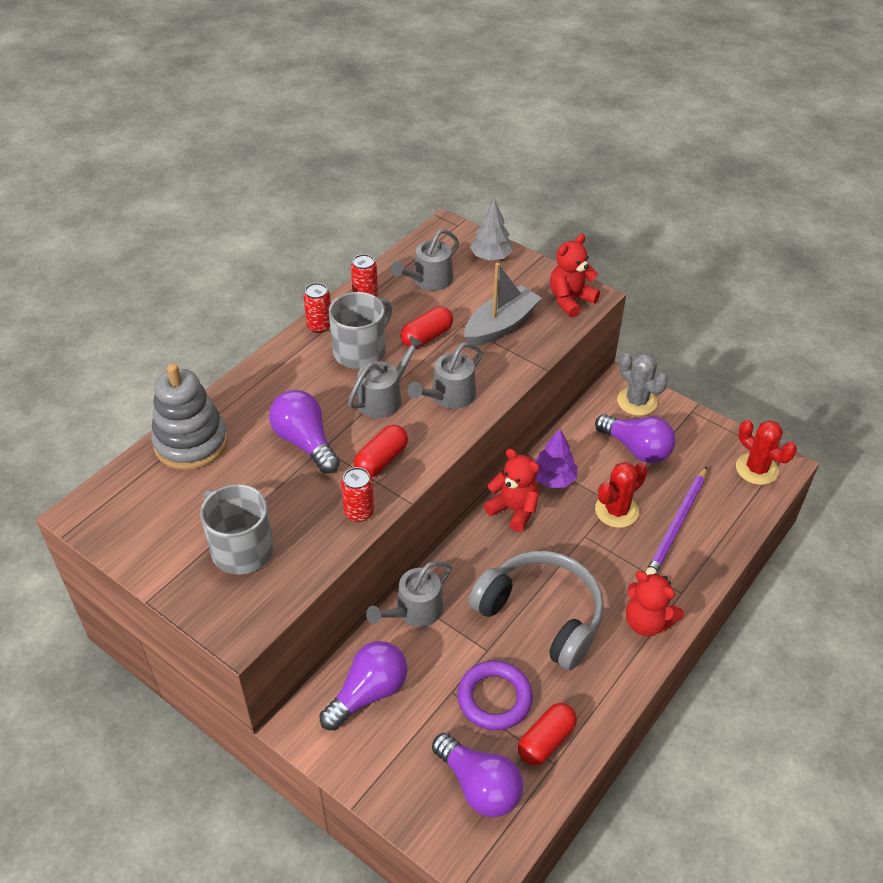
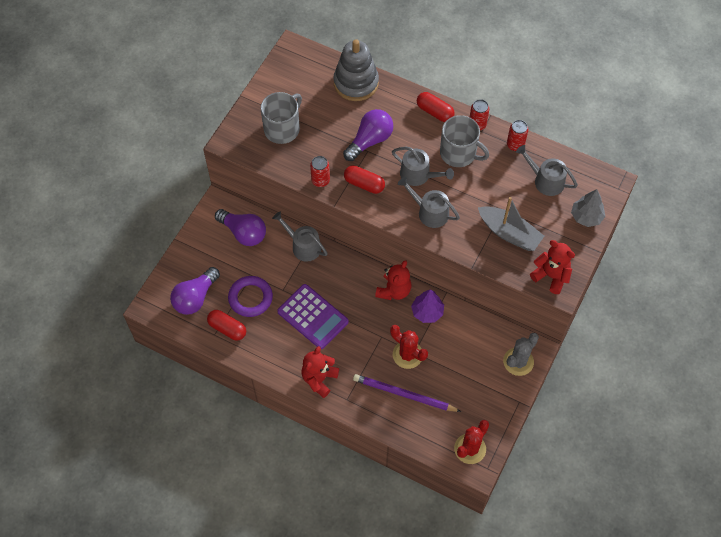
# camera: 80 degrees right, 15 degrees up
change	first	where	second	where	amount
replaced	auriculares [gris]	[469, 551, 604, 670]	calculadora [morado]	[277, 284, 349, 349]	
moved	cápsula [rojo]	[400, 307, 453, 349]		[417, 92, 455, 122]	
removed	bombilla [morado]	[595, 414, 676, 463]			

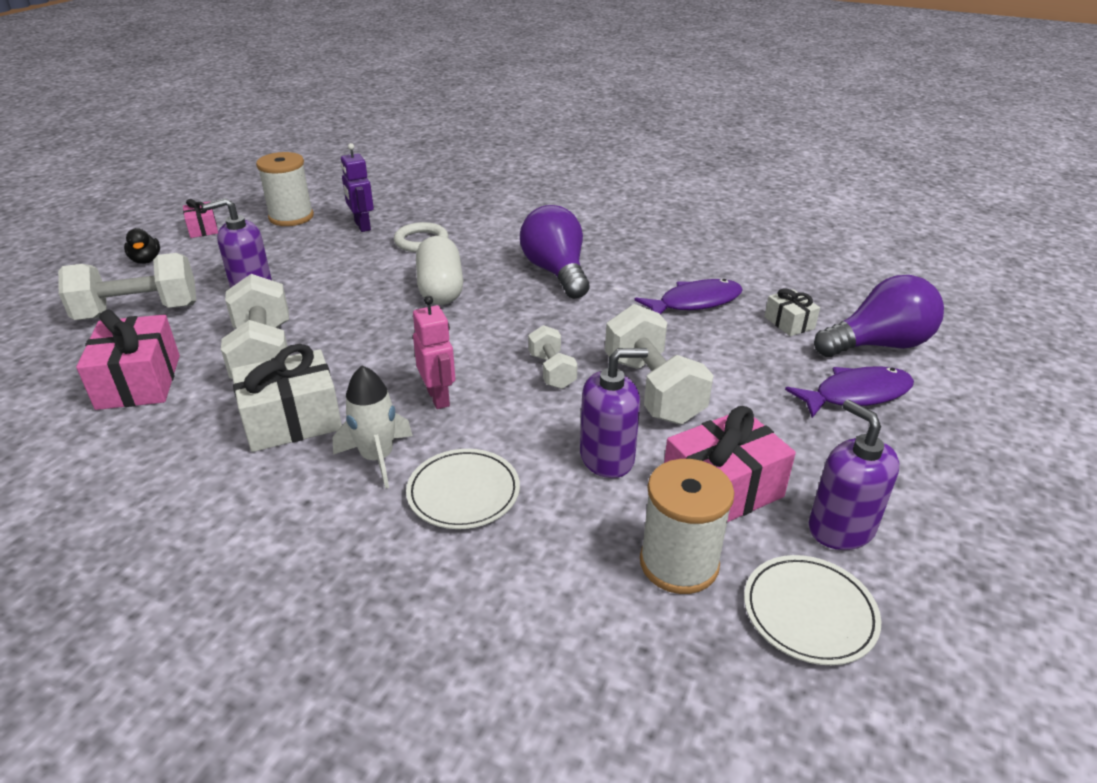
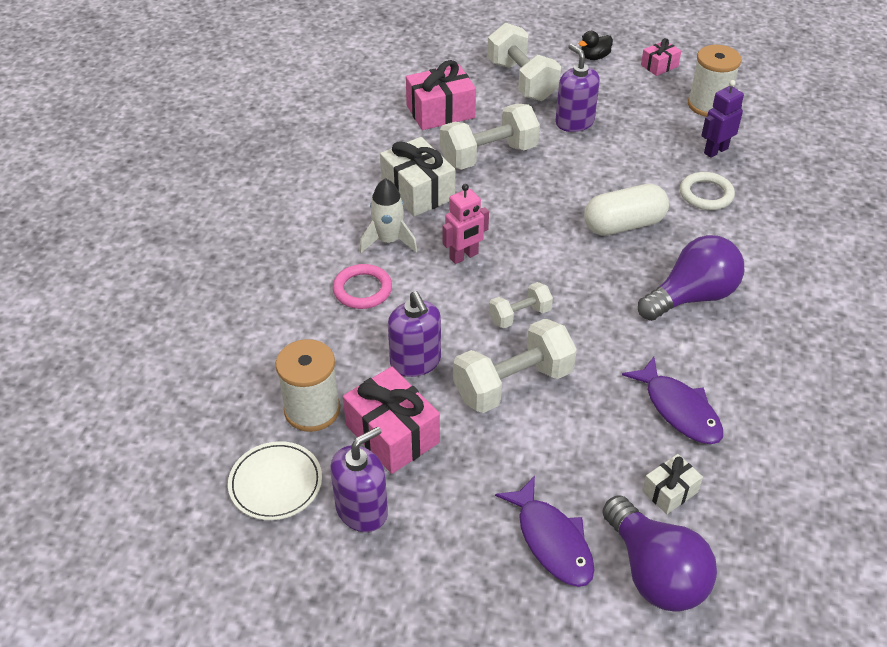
# camera: 80 degrees right, 10 degrees up
change	first	where	second	where	amount
replaced	plato [blanco]	[406, 449, 520, 529]	anillo [rosa]	[333, 264, 392, 309]	

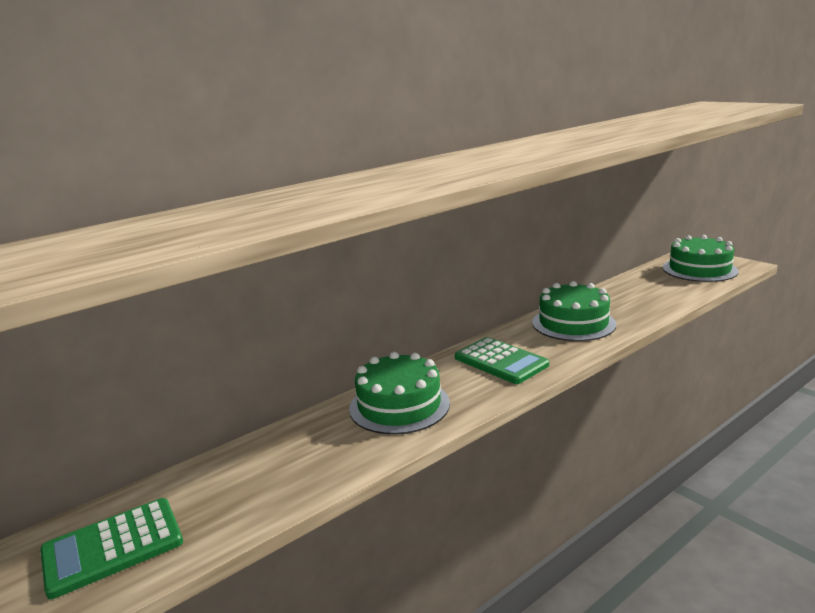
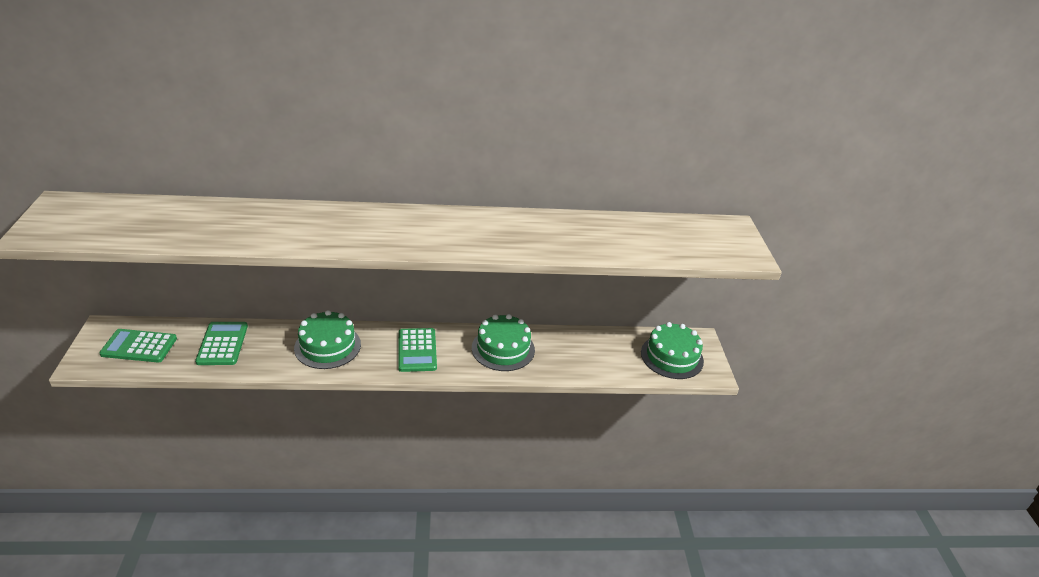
# camera: 30 degrees right, 15 degrees up
change	first	where	second	where	amount
added			calculadora [verde]	[195, 322, 248, 365]	

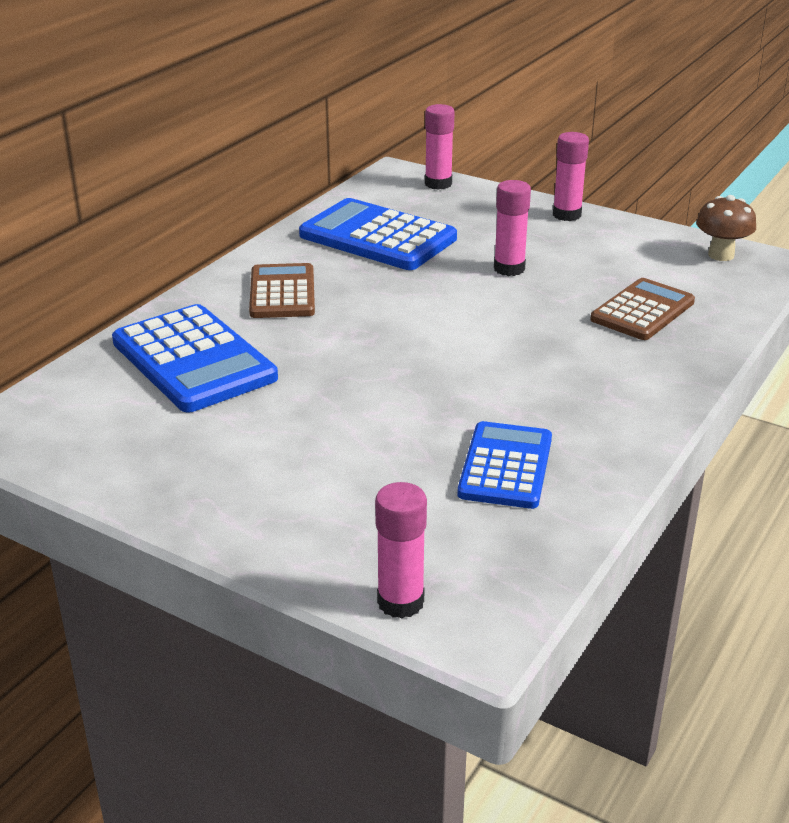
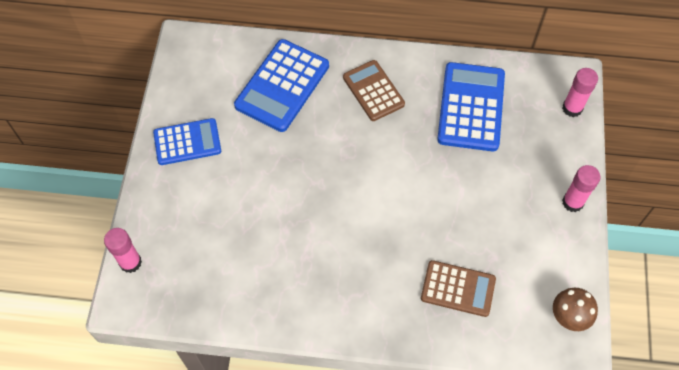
# camera: 65 degrees right, 30 degrees up
change	first	where	second	where	amount
moved	calculadora [azul]	[458, 421, 552, 509]		[153, 118, 221, 165]	
turned	calculadora [marrón]	[249, 263, 315, 318]		[343, 60, 405, 121]	90 degrees counterclockwise
removed	barra de pegamento [rosa]	[494, 180, 531, 276]			

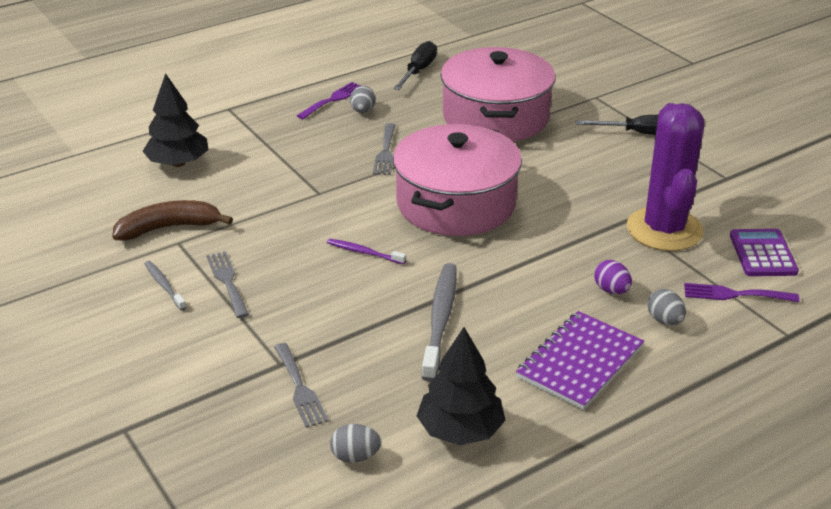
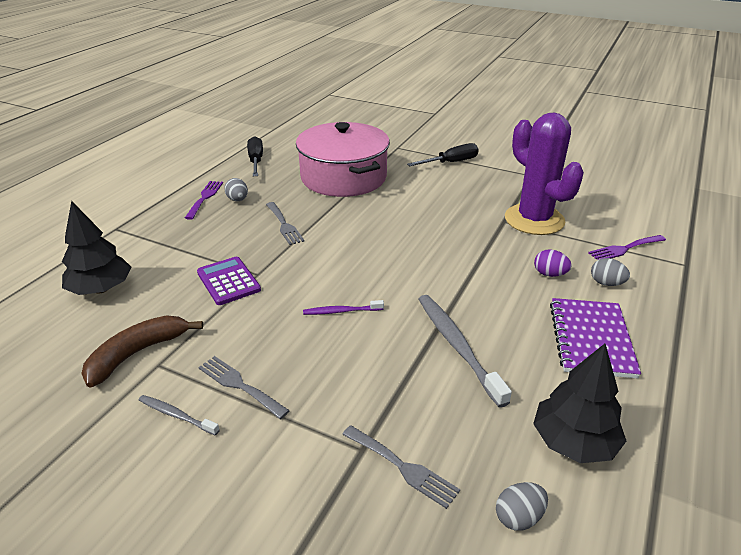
# camera: 30 degrees left, 0 degrees up
change	first	where	second	where	amount
moved	calculadora [morado]	[730, 229, 799, 276]		[197, 257, 261, 305]	
removed	olla [rosa]	[393, 124, 522, 236]			

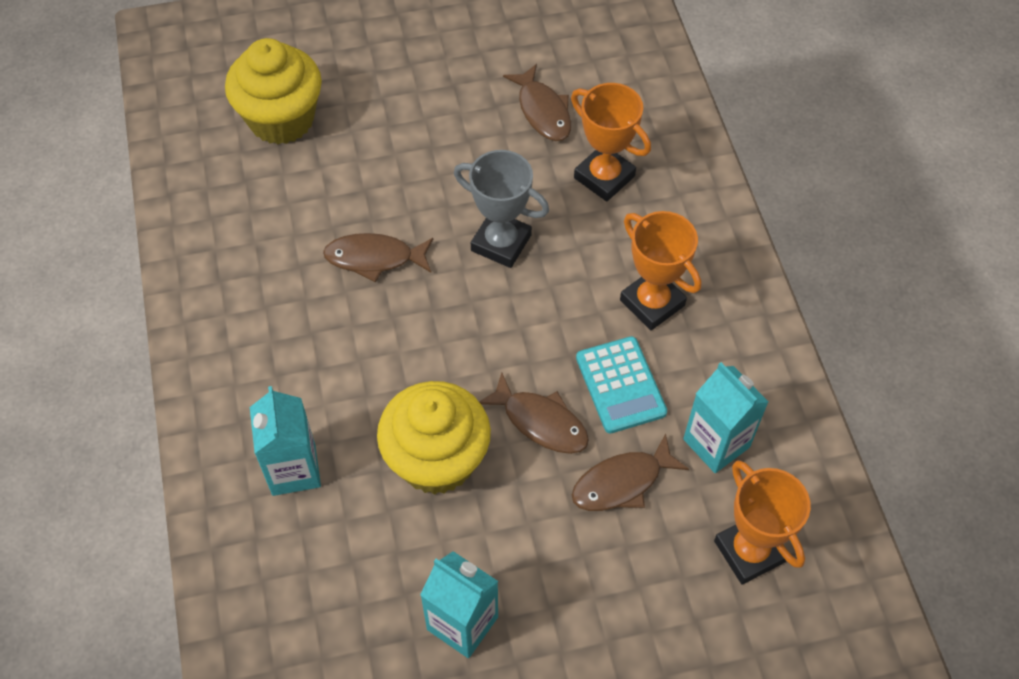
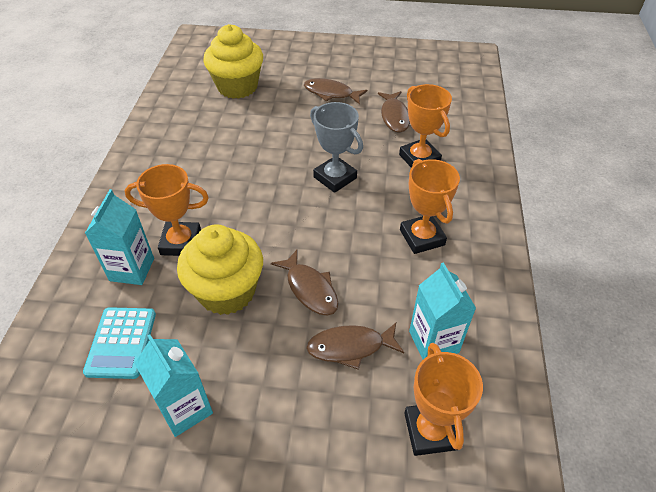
# camera: 20 degrees right, 10 degrees down
change	first	where	second	where	amount
moved	calculadora [turquesa]	[576, 336, 667, 433]		[83, 307, 156, 379]	
added			trofeo [naranja]	[125, 164, 209, 256]	
moved	pez [marrón]	[323, 233, 433, 282]		[304, 78, 367, 105]	

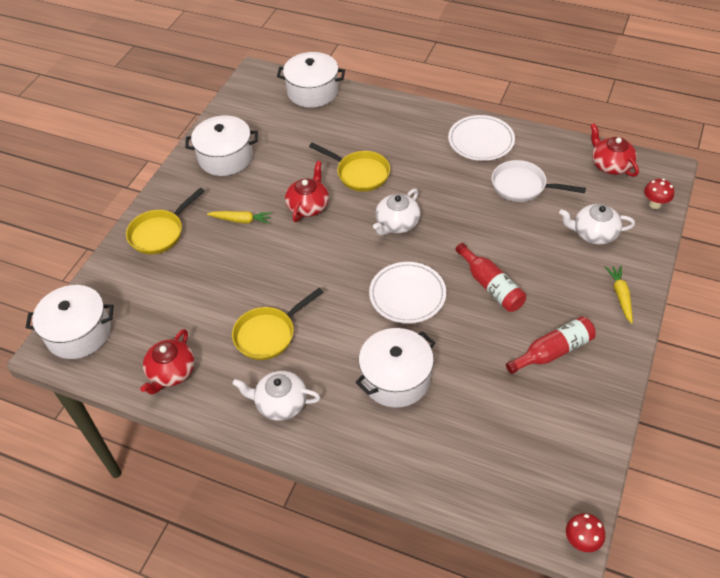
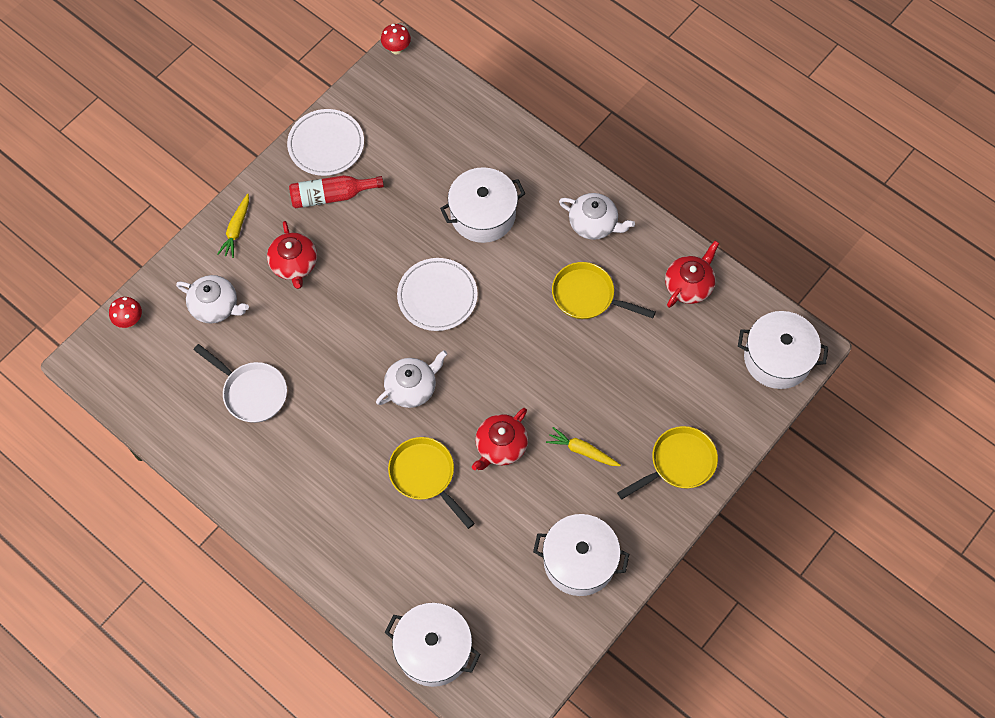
# camera: 165 degrees left, 15 degrees up
change	first	where	second	where	amount
moved	tetera [rojo]	[590, 123, 639, 177]		[267, 221, 317, 289]	
moved	plato [blanco]	[448, 115, 515, 161]		[287, 109, 364, 176]	
turned	sartén [amarillo]	[232, 288, 323, 360]		[552, 262, 656, 319]	135 degrees counterclockwise
removed	botella [rojo]	[455, 243, 526, 312]			

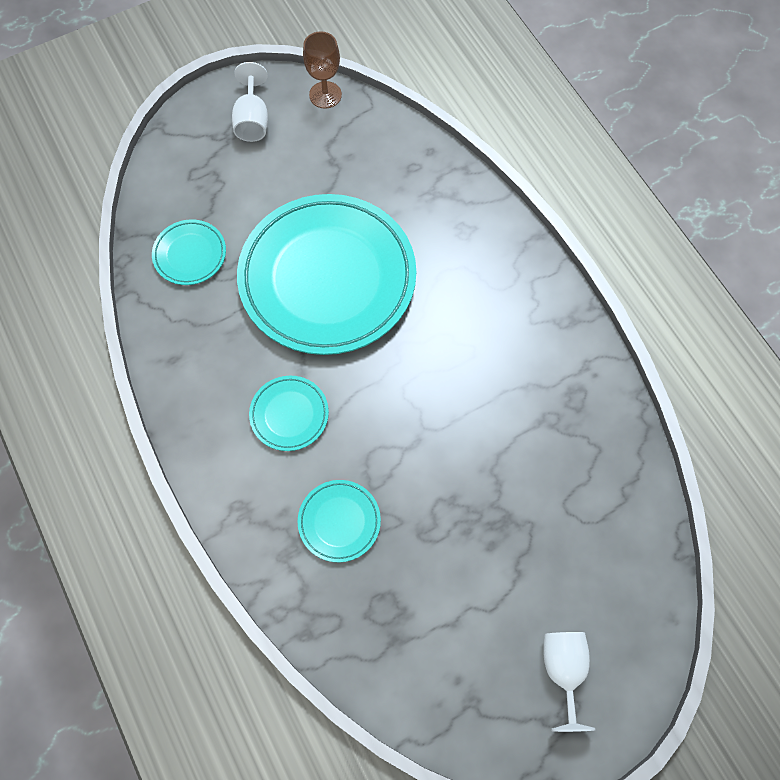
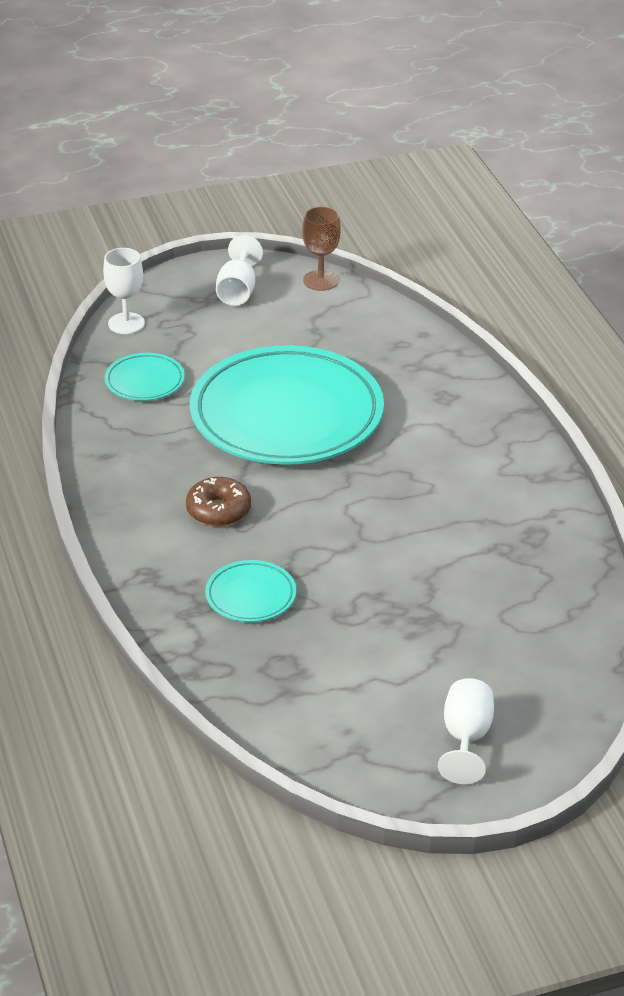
# camera: 10 degrees right, 30 degrees down
change	first	where	second	where	amount
added			copa [blanco]	[103, 248, 145, 334]	
replaced	plato [turquesa]	[249, 376, 329, 451]	rosquilla [marrón]	[186, 477, 251, 526]	

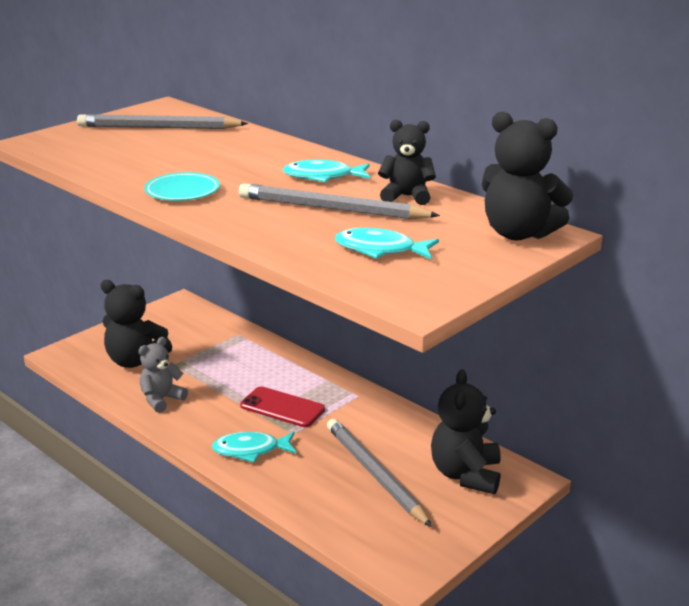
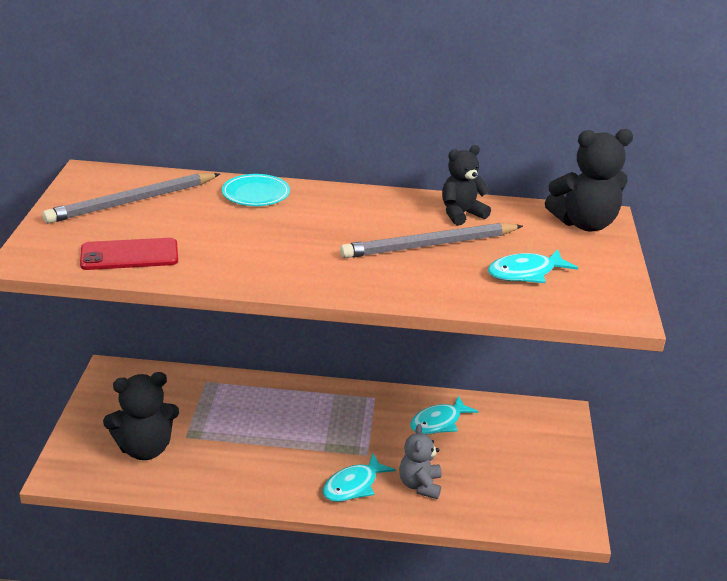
# camera: 40 degrees left, 5 degrees up
change	first	where	second	where	amount
moved	móvil [rojo]	[240, 386, 325, 427]		[80, 238, 178, 270]	
moved	plato [turquesa]	[145, 172, 220, 201]		[222, 174, 290, 206]	
moved	osito [gris]	[139, 337, 188, 413]		[399, 424, 441, 499]	
moved	pez [turquesa]	[283, 159, 370, 182]		[410, 396, 479, 434]	
removed	lápiz [gris]	[327, 419, 432, 527]			
removed	osito [negro]	[431, 369, 501, 494]			

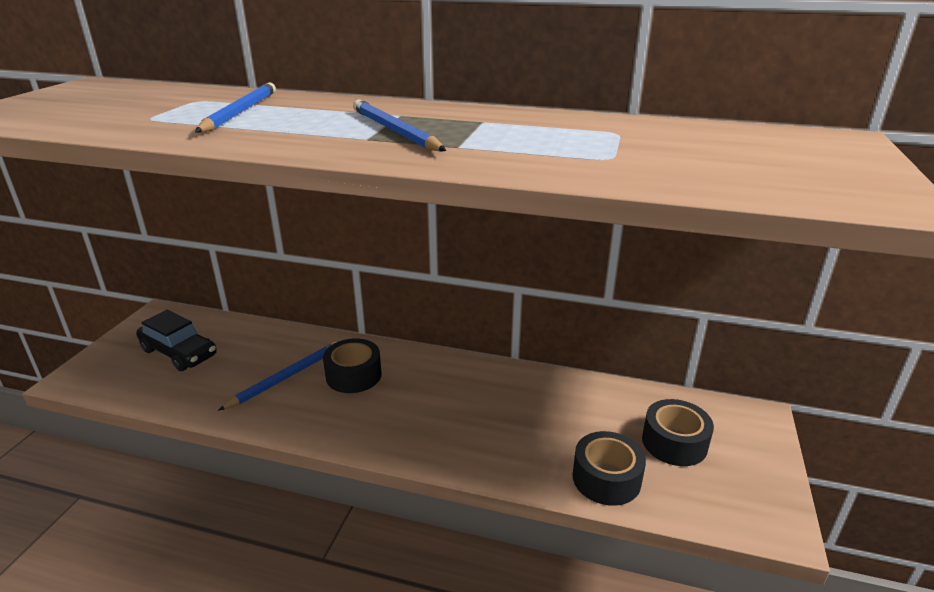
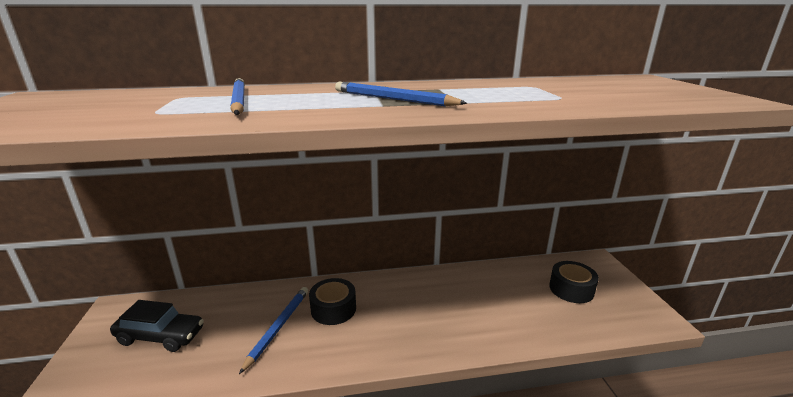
# camera: 25 degrees left, 5 degrees down
change	first	where	second	where	amount
removed	cinta adhesiva [negro]	[573, 431, 646, 506]			

